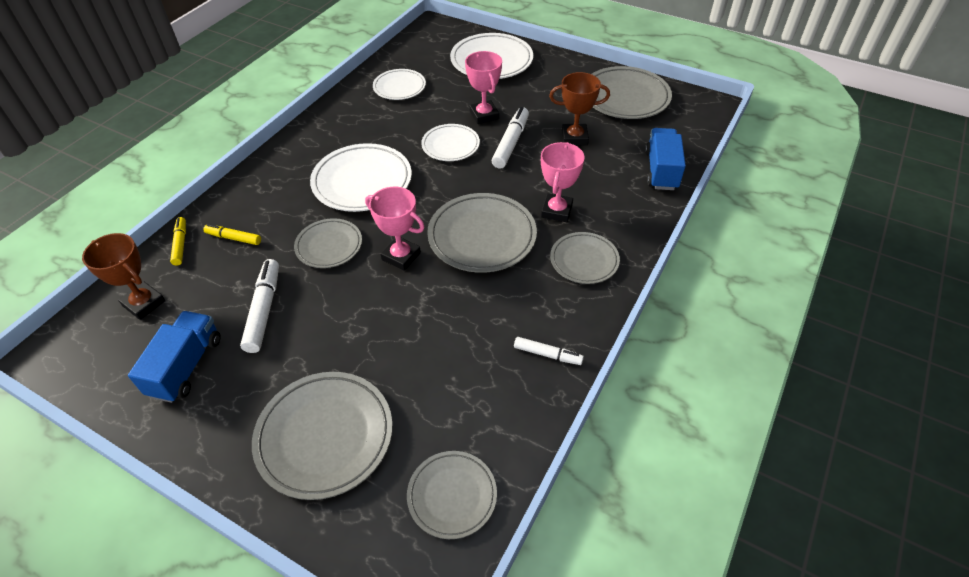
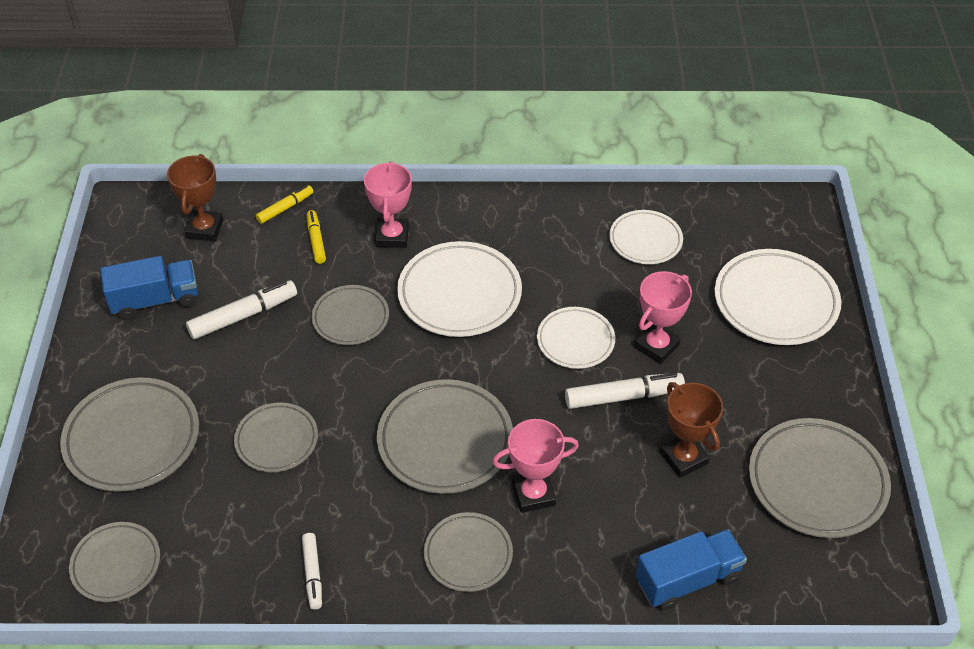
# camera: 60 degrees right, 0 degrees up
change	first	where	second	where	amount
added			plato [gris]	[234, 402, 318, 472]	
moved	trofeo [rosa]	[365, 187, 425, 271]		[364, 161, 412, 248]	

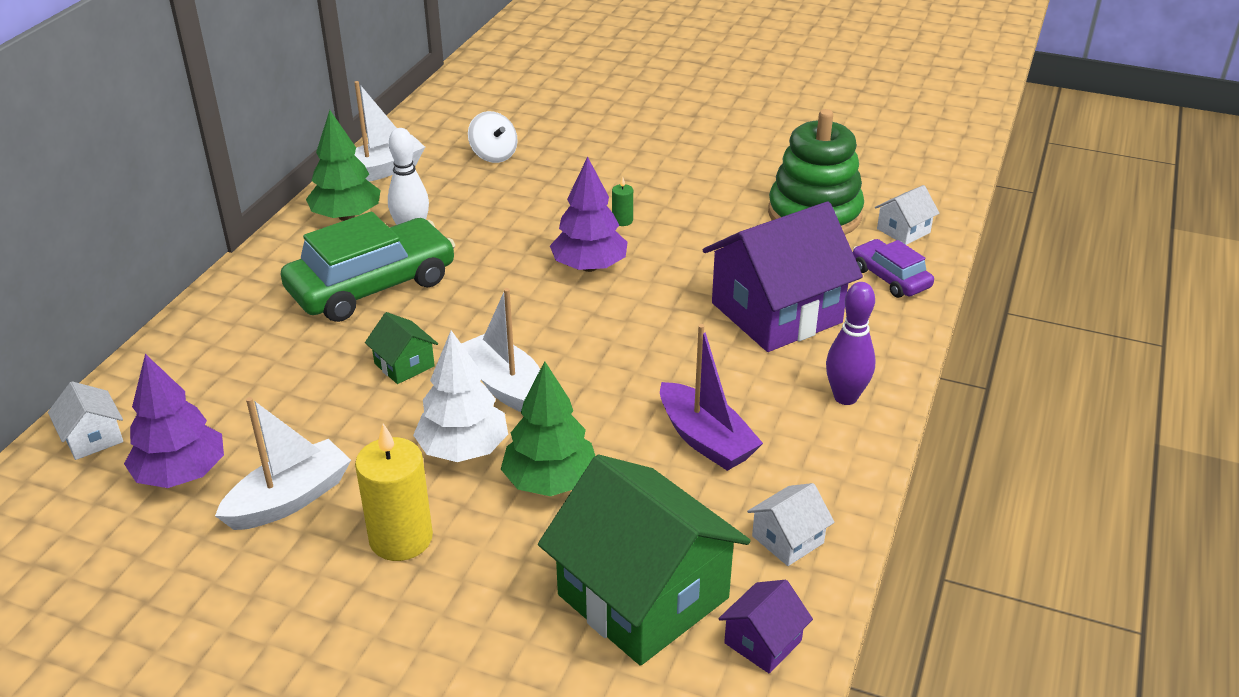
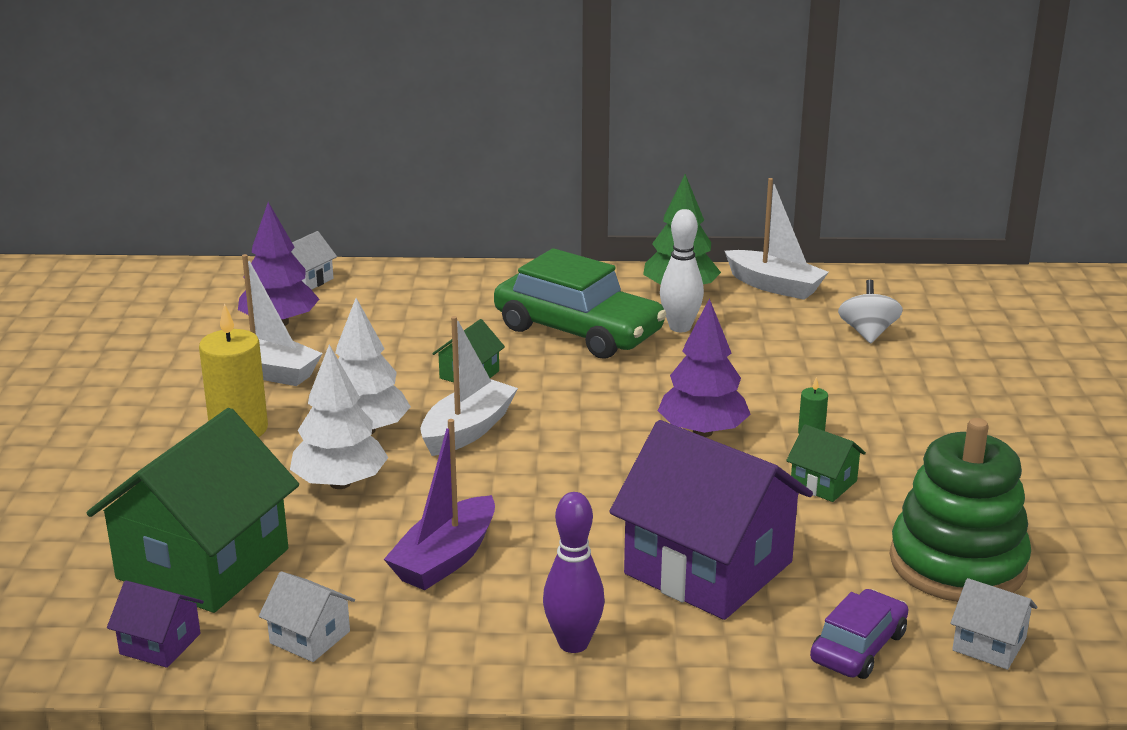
# camera: 70 degrees right, 10 degrees down
change	first	where	second	where	amount
recoloured	árbol [verde]	[501, 361, 595, 496]	árbol [blanco]	[290, 345, 389, 489]	
added			casa [verde]	[786, 424, 866, 502]	
turned	peonza [blanco]	[468, 111, 518, 163]		[838, 280, 903, 343]	150 degrees clockwise

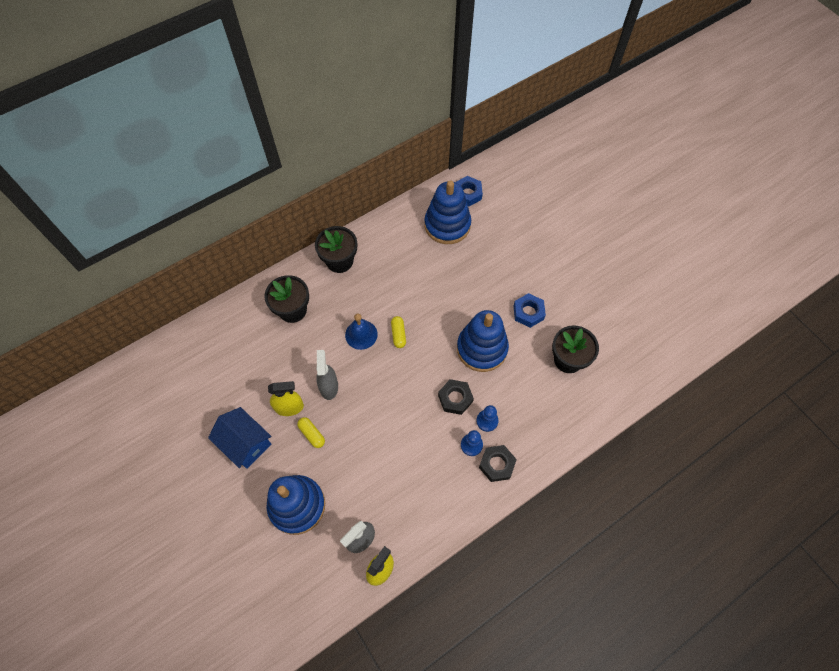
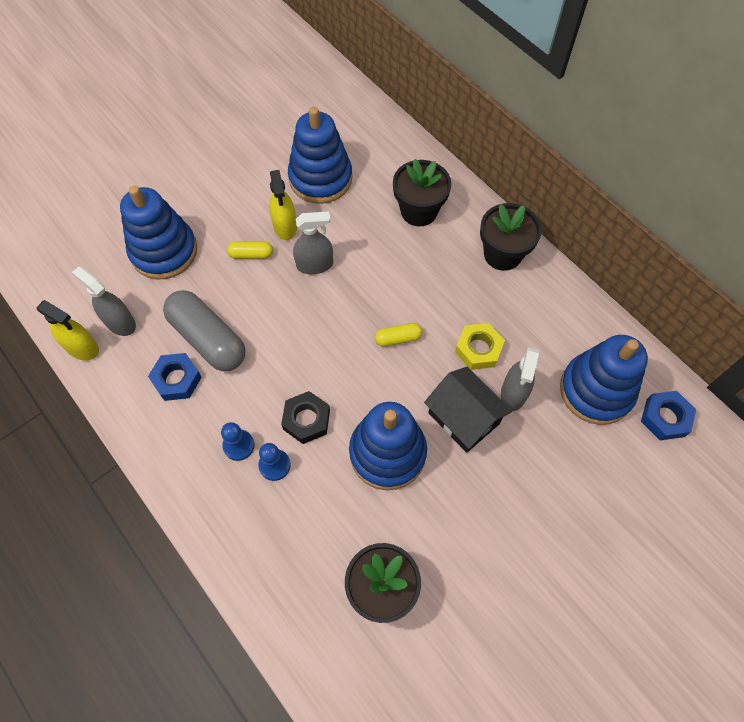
# camera: 85 degrees right, 0 degrees up
change	first	where	second	where	amount
moved	tuerca [azul]	[514, 293, 546, 328]		[148, 353, 202, 401]	
added			cápsula [gris]	[163, 290, 245, 371]	
turned	cápsula [amarillo]	[297, 417, 325, 448]		[227, 241, 273, 259]	45 degrees clockwise
added			juguete apilable [azul]	[288, 107, 352, 204]	
added			casa [negro]	[424, 367, 512, 453]	
added			tuerca [amarillo]	[455, 323, 505, 370]	
added			pulverizador [gris]	[501, 347, 539, 411]	
removed	casa [azul]	[208, 407, 272, 469]			
removed	campana [azul]	[345, 313, 378, 350]			
removed	tuerca [negro]	[479, 445, 517, 482]			

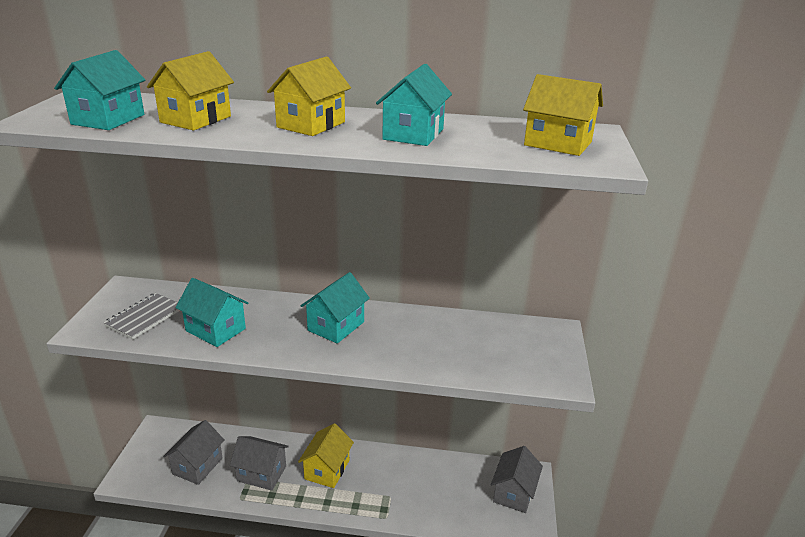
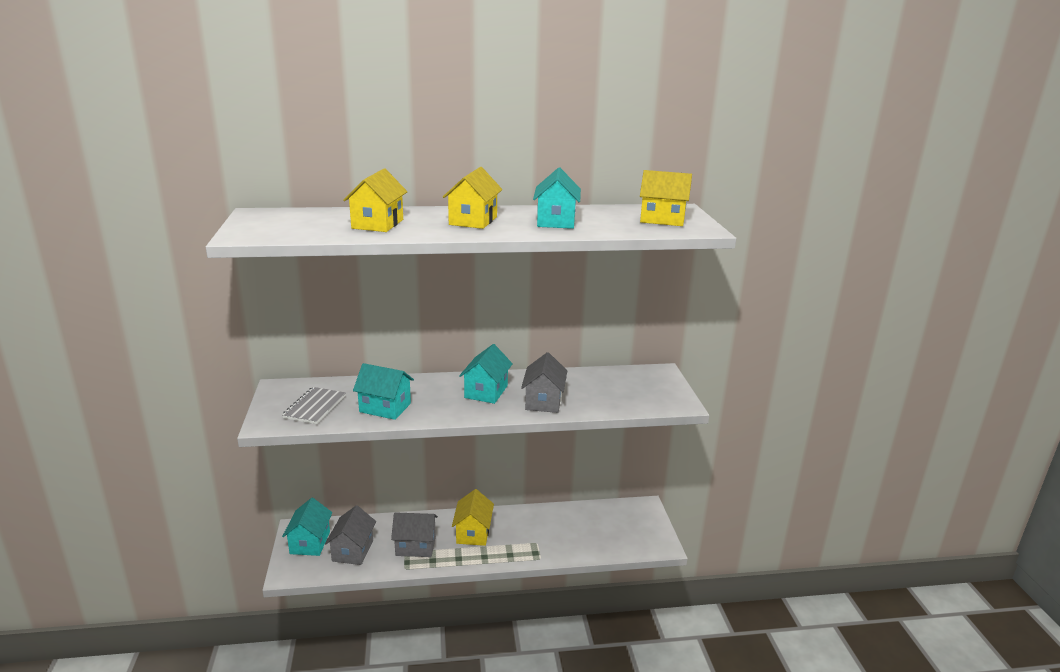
# camera: 15 degrees left, 5 degrees down
change	first	where	second	where	amount
moved	casa [turquesa]	[54, 50, 145, 130]		[282, 498, 332, 556]	
moved	casa [gris]	[491, 446, 543, 513]		[521, 352, 567, 413]	

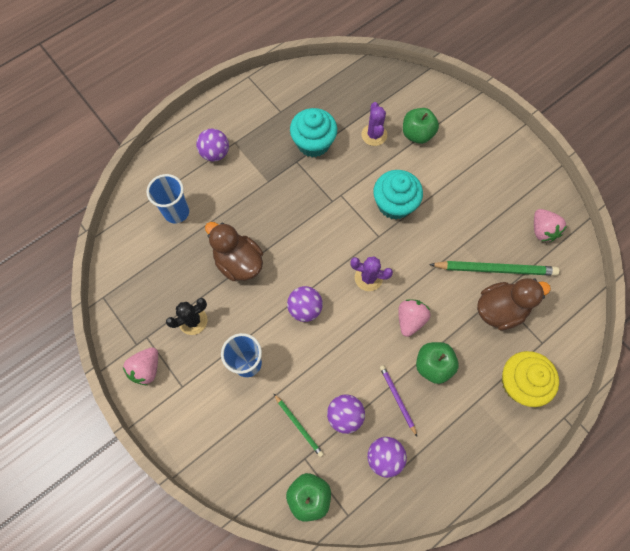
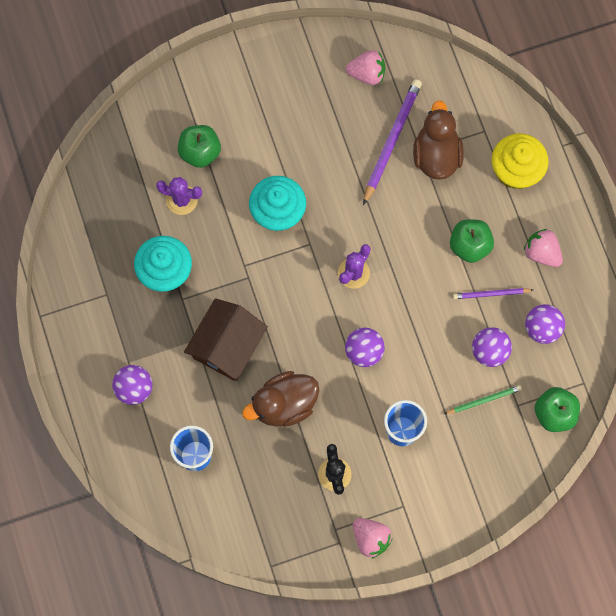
# camera: 70 degrees left, 5 degrees up
change	first	where	second	where	amount
added			casa [marrón]	[184, 298, 268, 381]	
recoloured	lápiz [verde]	[429, 261, 559, 276]	lápiz [morado]	[363, 79, 422, 205]	
moved	fresa [rosa]	[398, 299, 430, 337]		[524, 229, 563, 267]	

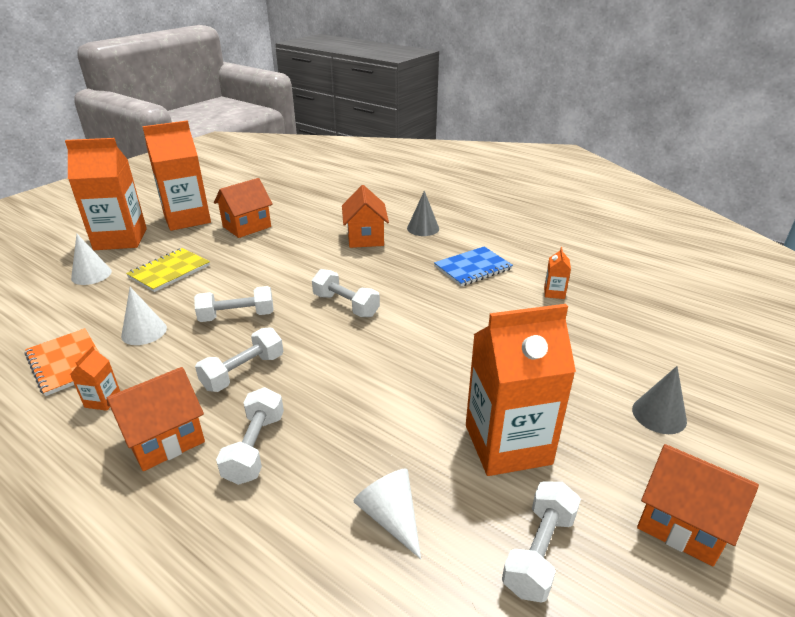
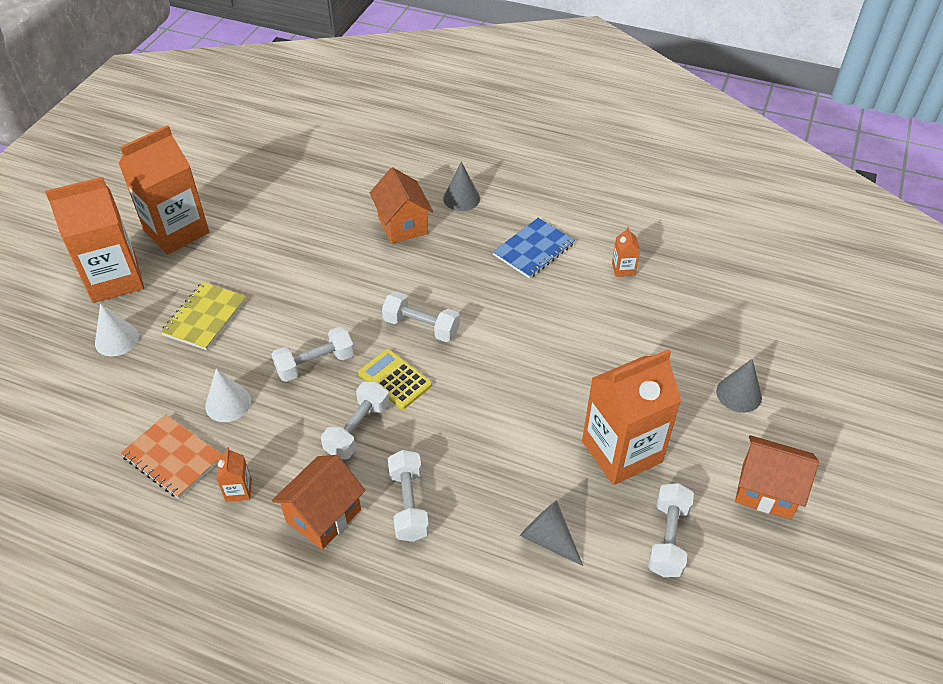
# camera: 15 degrees left, 15 degrees up
change	first	where	second	where	amount
added			calculadora [amarillo]	[358, 349, 432, 409]	
recoloured	cono [blanco]	[354, 469, 421, 559]	cono [gris]	[520, 500, 583, 566]	
removed	casa [naranja]	[214, 178, 273, 238]			

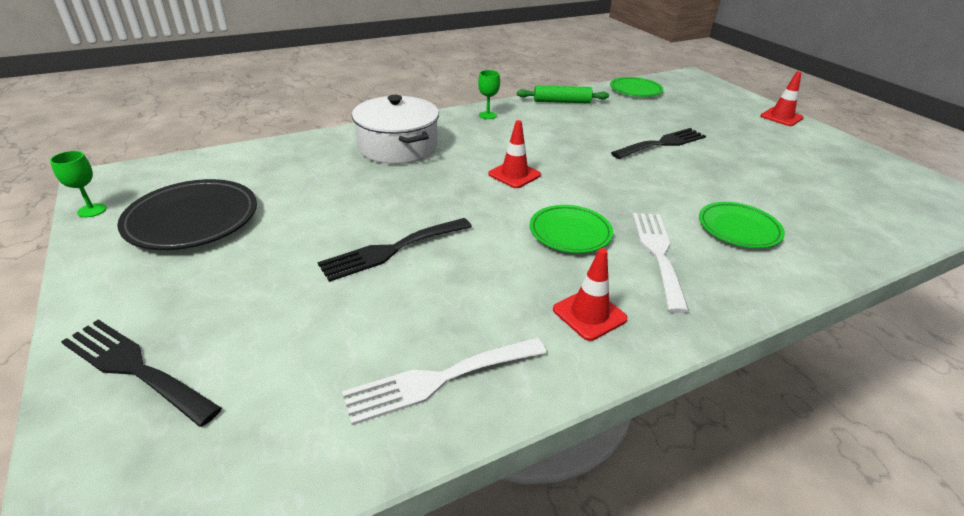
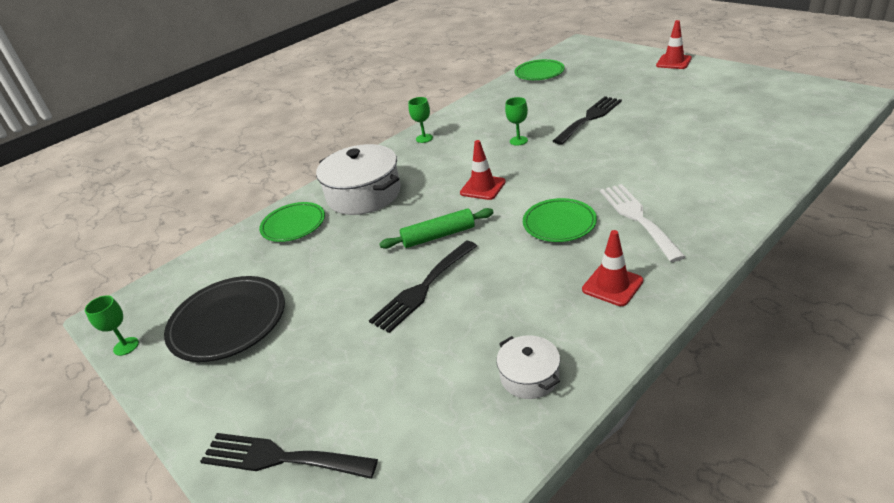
# camera: 10 degrees left, 0 degrees up
change	first	where	second	where	amount
moved	plato [verde]	[699, 202, 785, 248]		[259, 202, 325, 242]	
moved	rodillo [verde]	[517, 86, 609, 103]		[379, 208, 494, 249]	
replaced	tenedor [blanco]	[342, 337, 546, 425]	olla [blanco]	[496, 336, 560, 399]	
added			copa [verde]	[505, 97, 528, 146]	

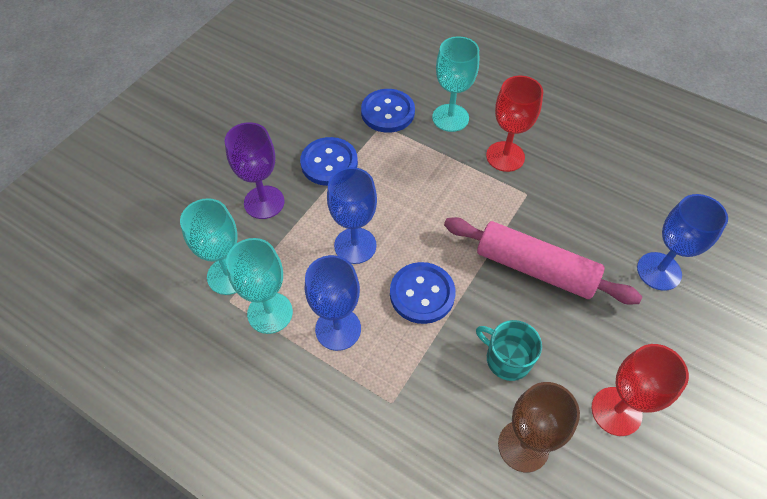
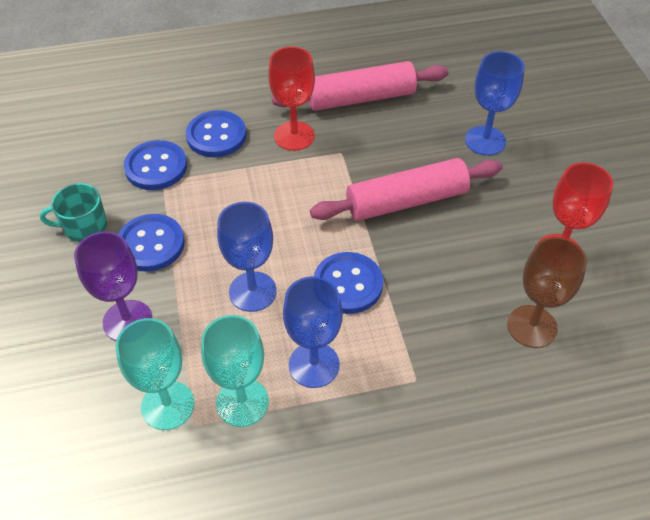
# camera: 45 degrees left, 5 degrees down
change	first	where	second	where	amount
moved	taza [turquesa]	[476, 320, 542, 381]		[40, 183, 107, 242]	
replaced	copa [turquesa]	[432, 36, 479, 132]	botón [azul]	[186, 110, 246, 157]	
added			rodillo [rosa]	[272, 61, 449, 111]	

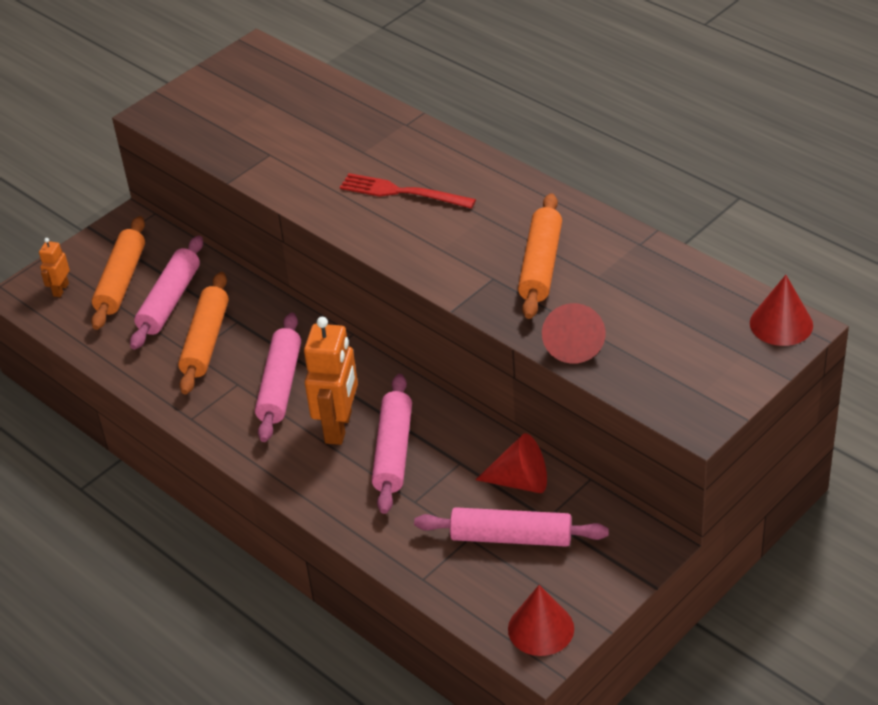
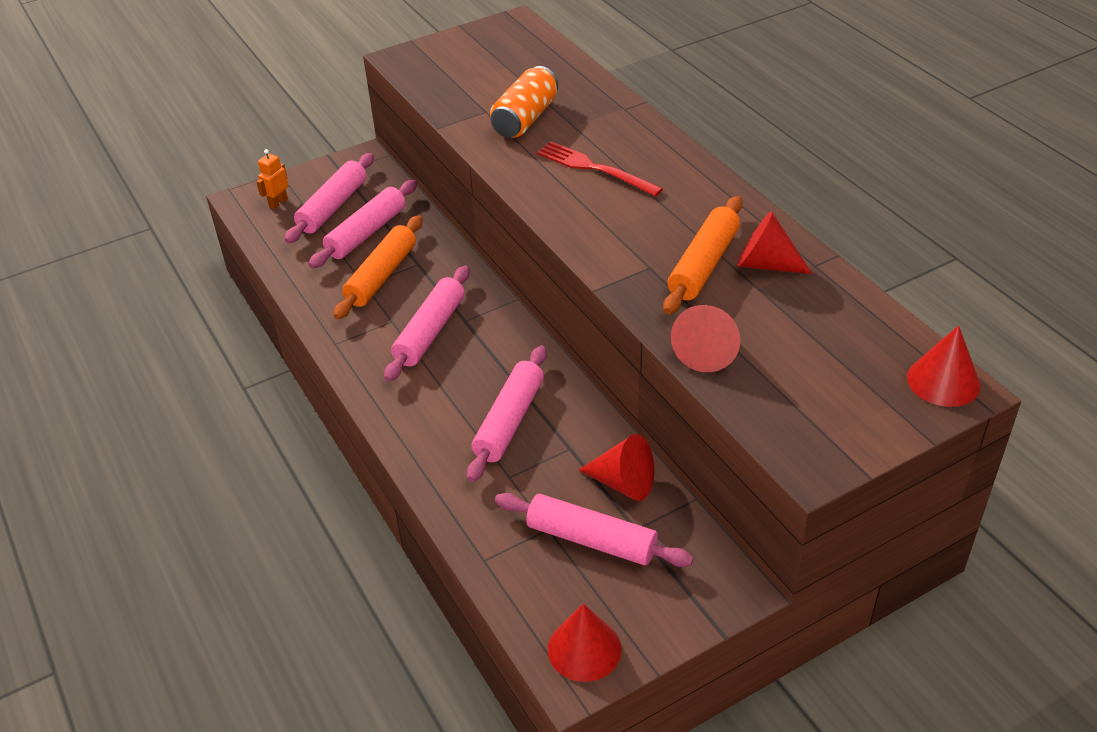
# camera: 15 degrees right, 0 degrees up
change	first	where	second	where	amount
recoloured	rodillo [naranja]	[91, 216, 145, 330]	rodillo [rosa]	[284, 153, 374, 243]	
added			lata [naranja]	[490, 66, 558, 137]	
added			cono [rojo]	[737, 211, 812, 274]	
removed	robot [naranja]	[304, 317, 358, 445]			

